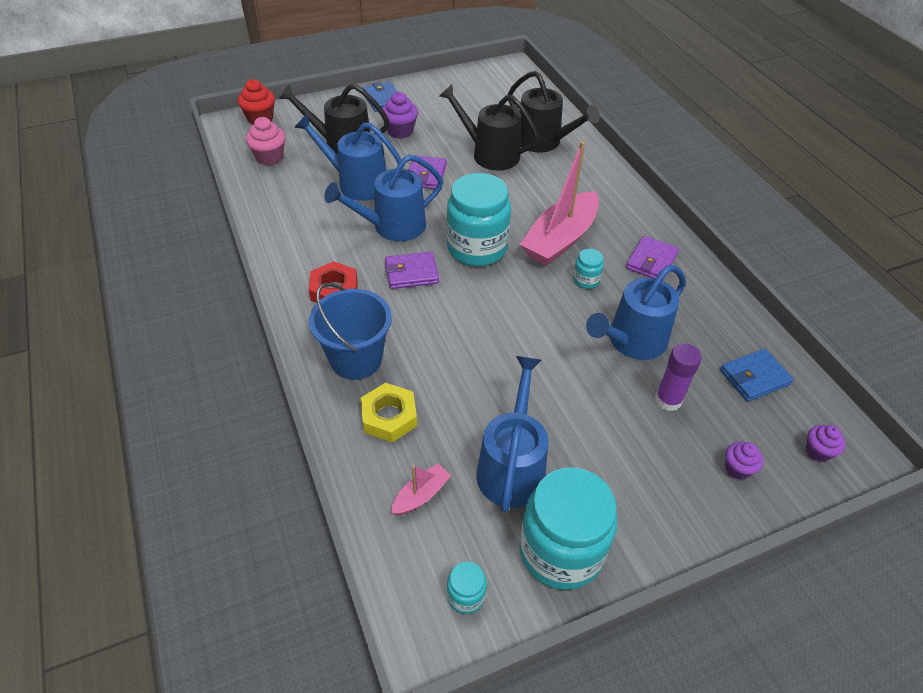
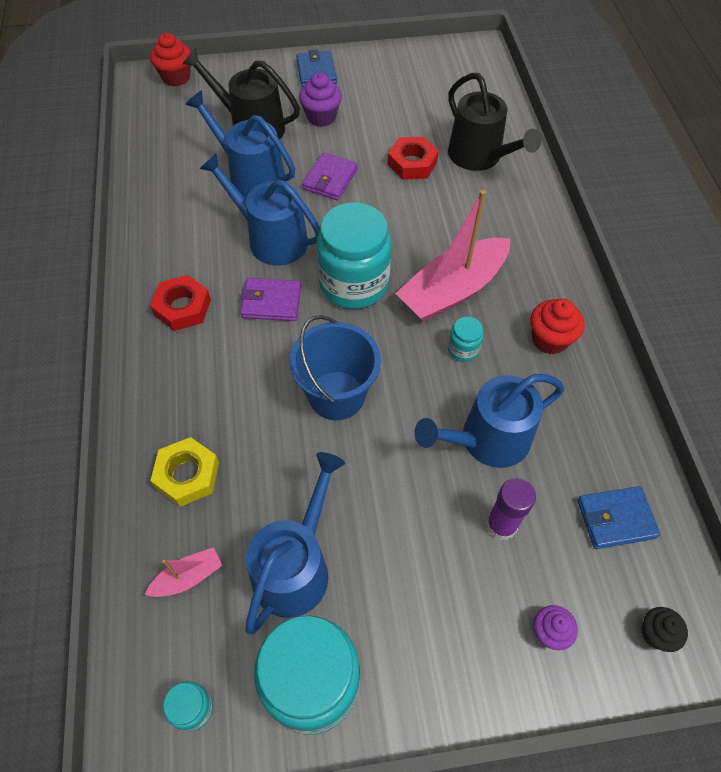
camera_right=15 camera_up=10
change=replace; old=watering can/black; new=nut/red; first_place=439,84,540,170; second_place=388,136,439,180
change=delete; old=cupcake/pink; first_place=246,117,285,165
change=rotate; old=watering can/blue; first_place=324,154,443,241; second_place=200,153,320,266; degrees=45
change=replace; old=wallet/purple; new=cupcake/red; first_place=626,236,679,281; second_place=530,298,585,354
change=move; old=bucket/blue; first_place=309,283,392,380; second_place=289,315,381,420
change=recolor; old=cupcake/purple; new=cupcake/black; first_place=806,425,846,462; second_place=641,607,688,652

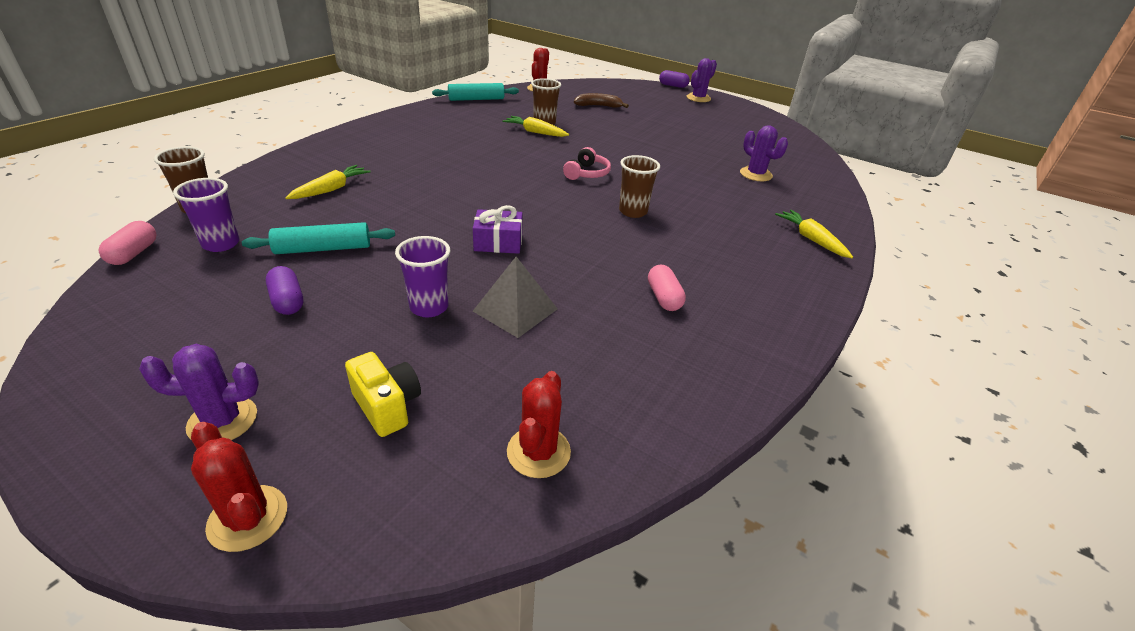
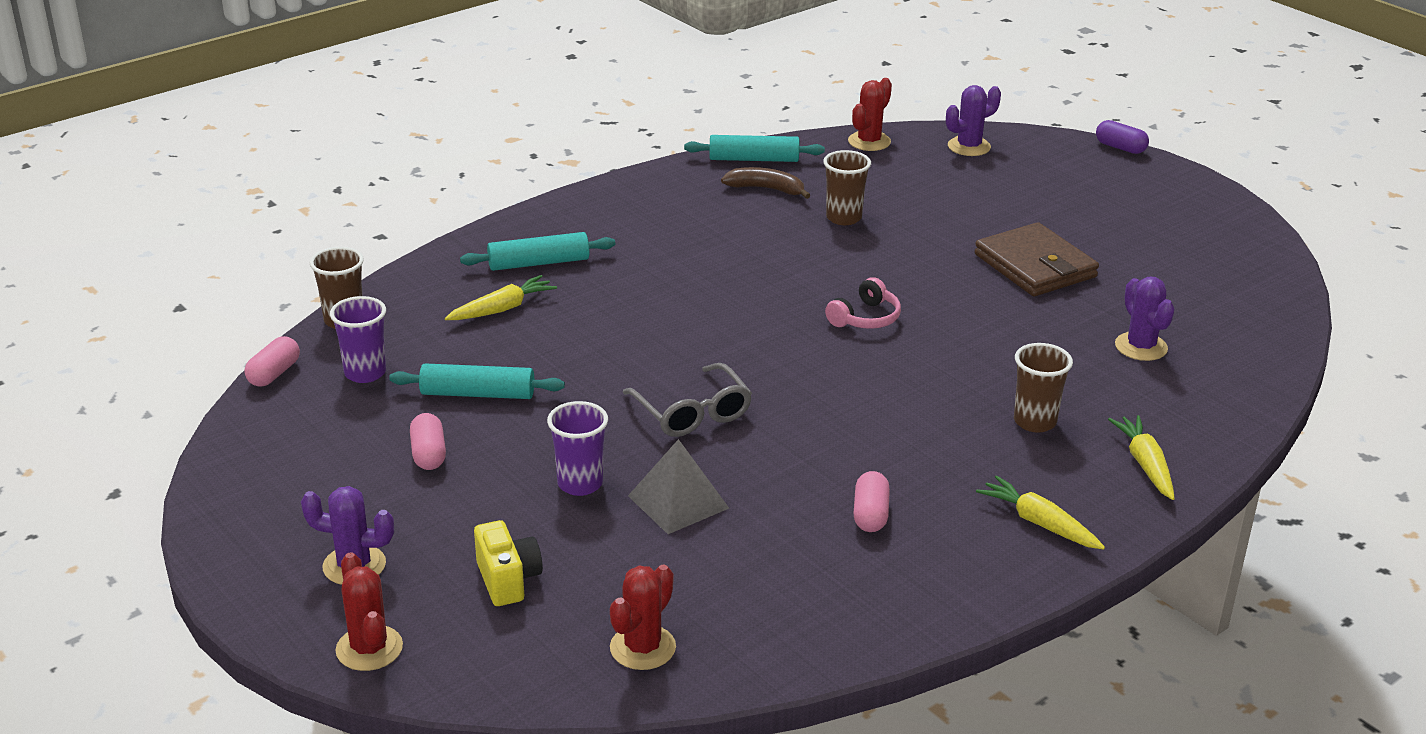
camera_right=20 camera_up=-5
change=move; old=cactus/purple; first_place=687,58,717,102; second_place=946,85,1001,156
change=move; old=banana/brown; first_place=574,93,629,108; second_place=721,167,810,199
change=move; old=carrot/yellow; first_place=503,116,569,137; second_place=976,476,1105,550
change=move; old=cup/brown; first_place=619,155,660,218; second_place=1014,343,1073,433
change=replace; old=gift/purple; new=glasses/grey; first_place=473,205,522,254; second_place=622,363,752,437
change=recolor; old=capsule/purple; new=capsule/pink; first_place=266,266,303,315; second_place=410,413,446,470
change=insert; new=wallet/brown; second_place=975,222,1099,296
change=insert; new=rolling pin/turquoise; second_place=460,232,615,271

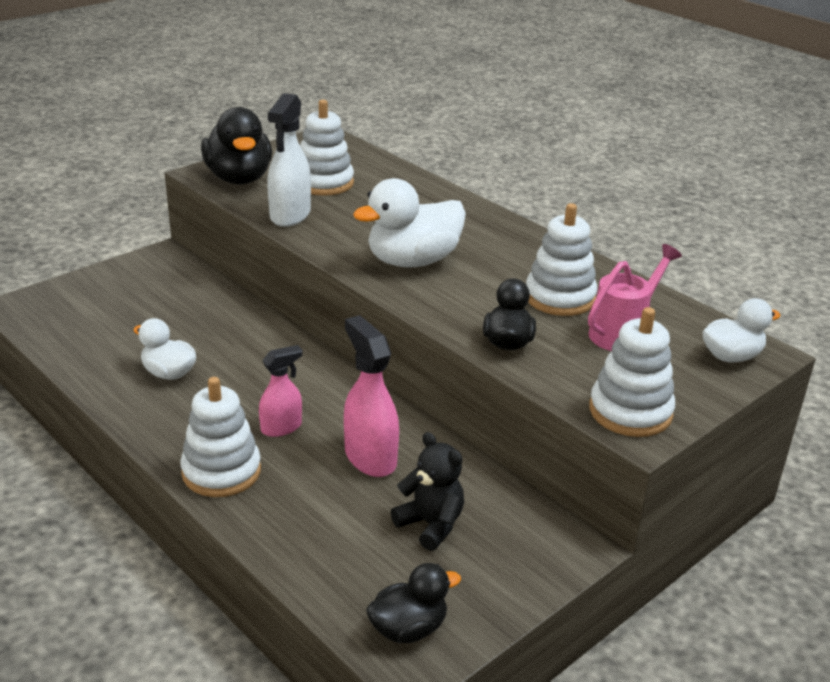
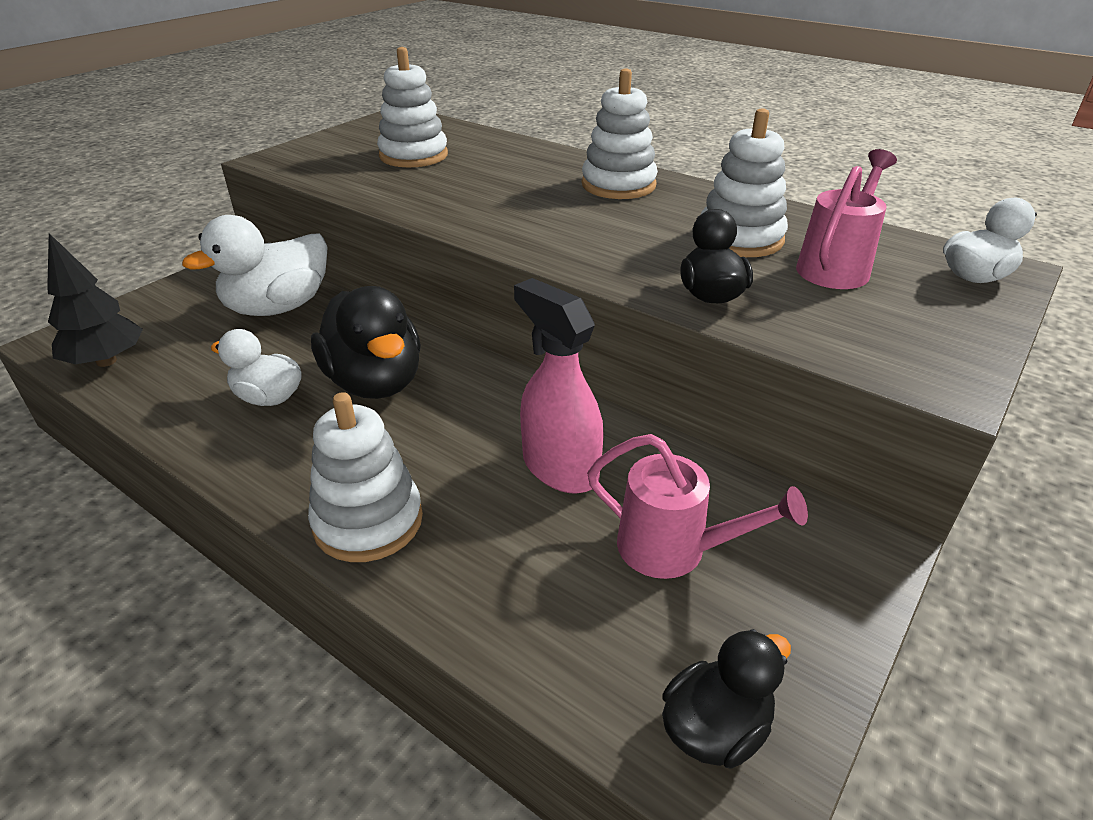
camera_right=-10 camera_up=5
change=delete; old=spray bottle/white; first_place=267,93,311,227
change=move; old=duck/black; first_place=201,107,272,185; second_place=311,286,421,399
change=move; old=duck/white; first_place=353,178,466,268; second_place=182,215,328,316
change=move; old=stacking toy/white; first_place=589,307,675,437; second_place=582,68,658,199
change=delete; old=spray bottle/pink; first_place=259,345,303,437
change=replace; old=teddy bear/black; new=watering can/pink; first_place=391,432,464,551; second_place=587,434,808,579
change=insert; new=tree/black; second_place=47,233,143,367

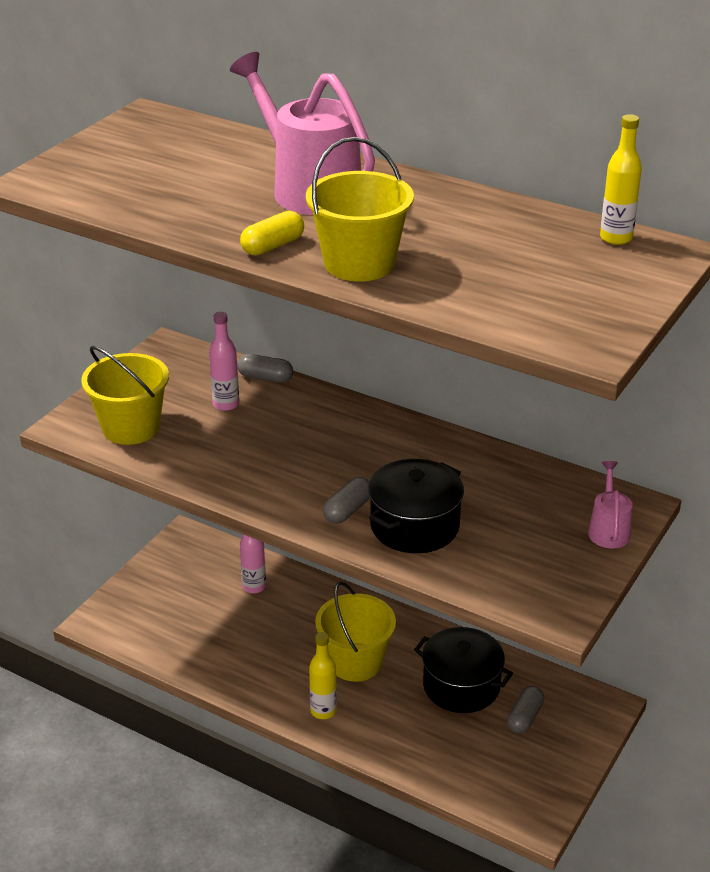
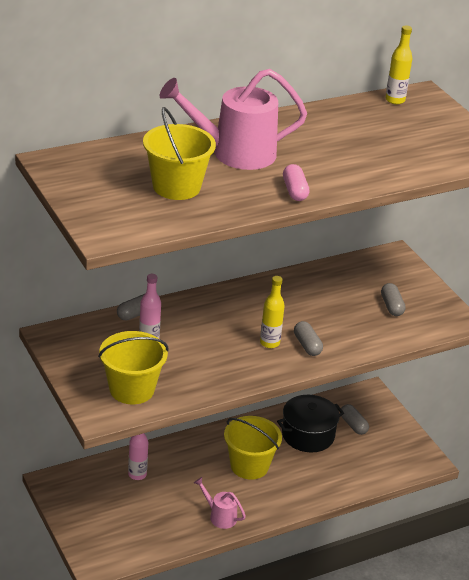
camera_right=-60 camera_up=0
change=move; old=bucket/yellow; first_place=306,137,414,281; second_place=143,107,216,200
change=recolor; old=capsule/yellow; new=capsule/pink; first_place=240,211,304,256; second_place=283,164,309,201
change=delete; old=pot/black; first_place=368,459,464,553
change=move; old=watering can/pink; first_place=588,461,633,548; second_place=194,477,246,529
change=move; old=bottle/yellow; first_place=309,632,337,719; second_place=260,276,285,348
change=insert; new=capsule/grey; second_place=381,283,406,316

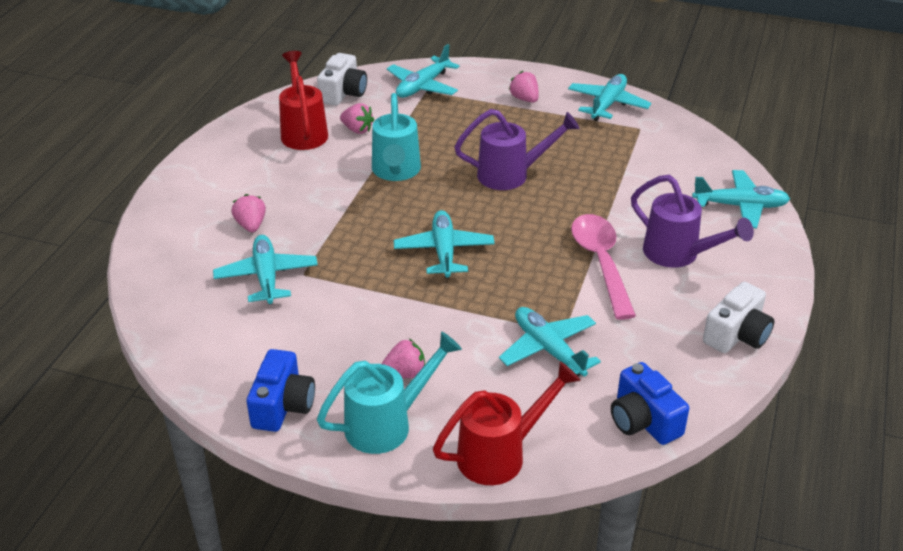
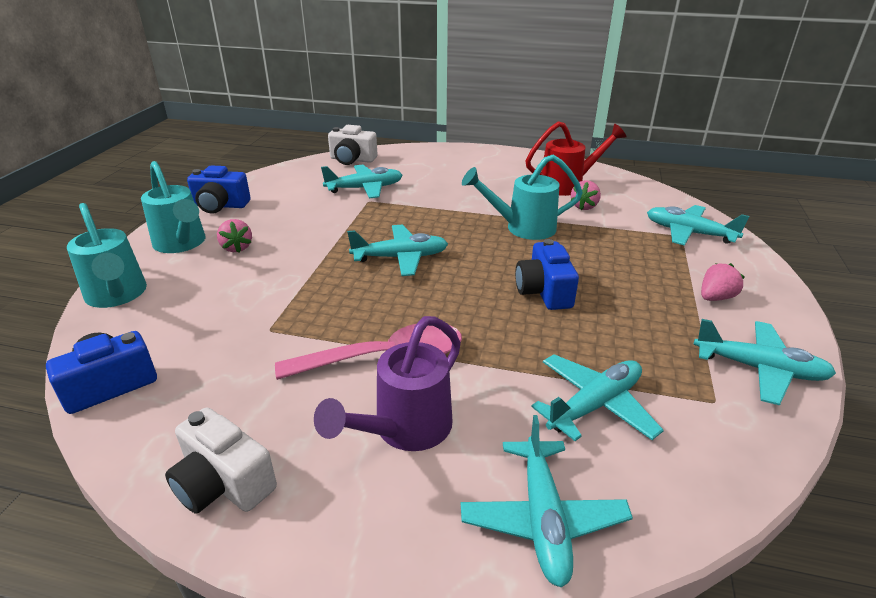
camera_right=85 camera_up=-5
change=move; old=camera/white; first_place=317,53,367,106; second_place=328,125,378,165
change=replace; old=watering can/purple; new=camera/blue; first_place=454,109,580,190; second_place=515,239,579,310
change=delete; old=strawberry/pink; first_place=231,194,266,232
change=move; old=plane/turquoise; first_place=499,307,601,377; second_place=532,354,664,441
change=recolor; old=watering can/red; new=watering can/turquoise; first_place=433,361,581,485; second_place=67,203,147,308

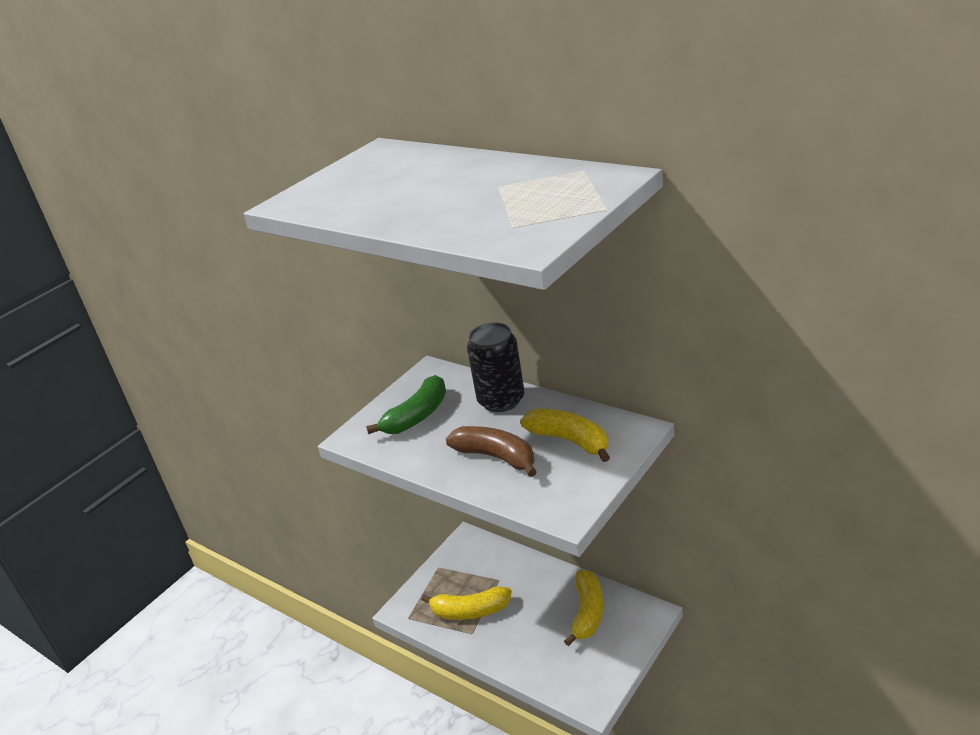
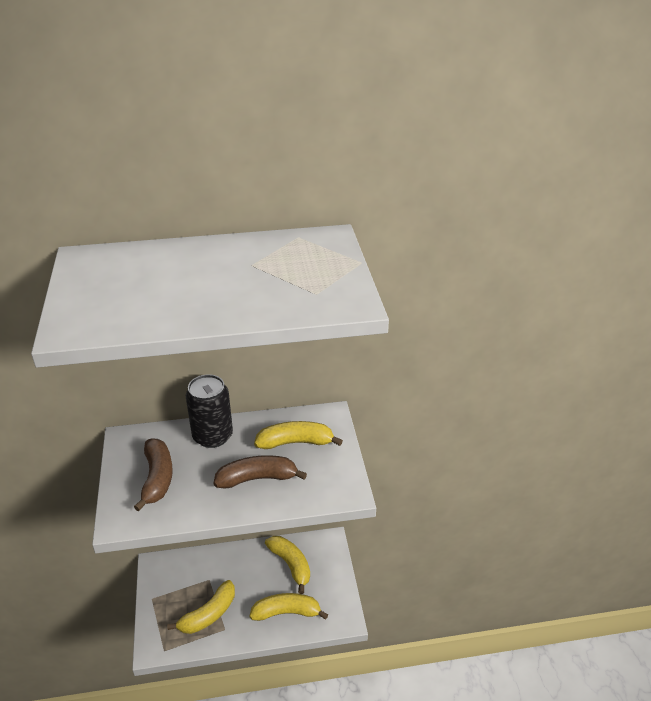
camera_right=-50 camera_up=5
change=recolor; old=banana/green; new=banana/brown; first_place=366,375,446,434; second_place=134,438,173,511
change=insert; new=banana/yellow; second_place=249,593,328,621

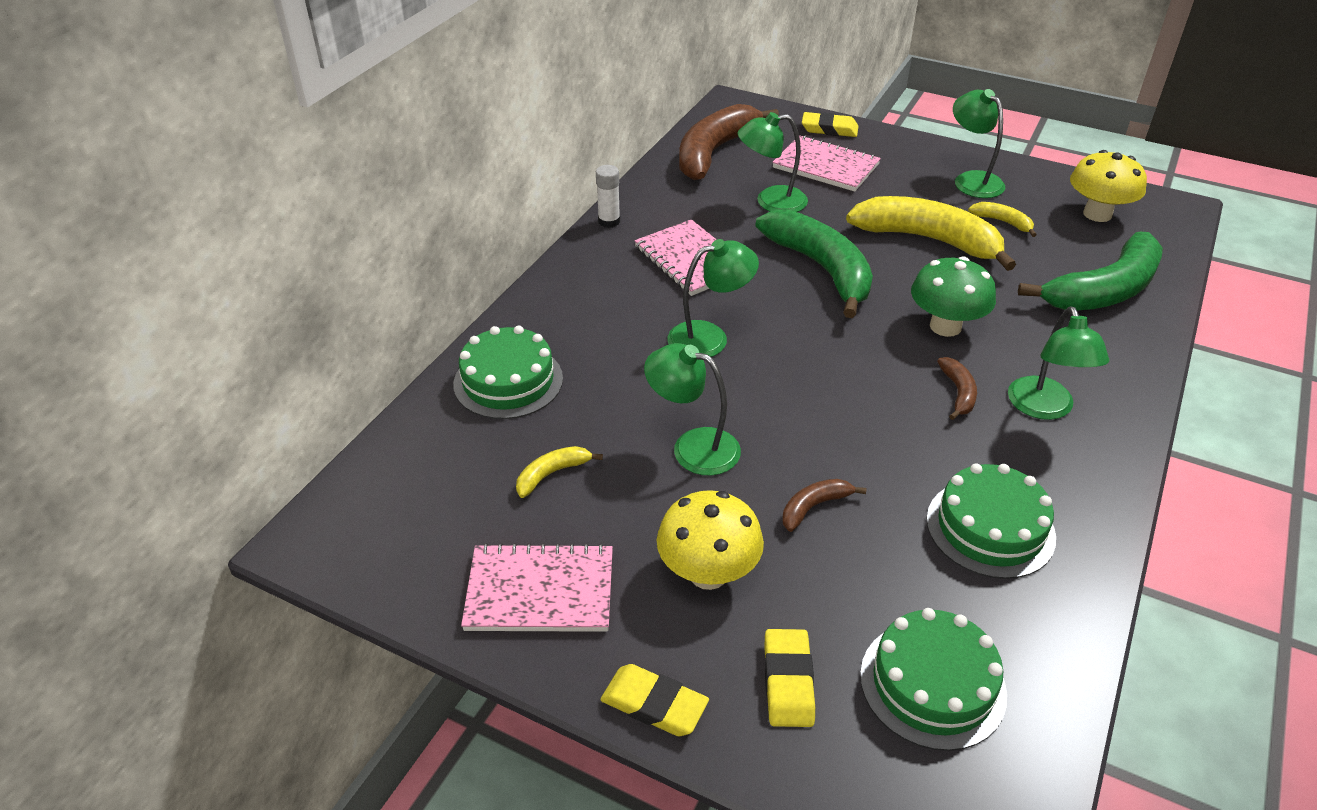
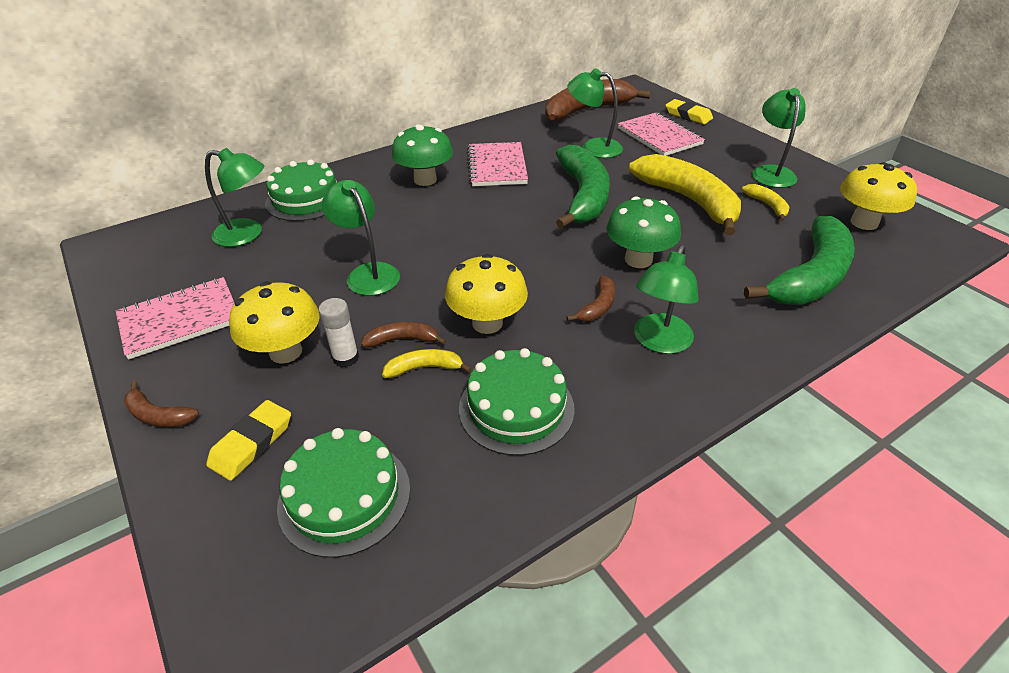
camera_right=30 camera_up=0
change=move; old=glue stick/white; first_place=596,165,620,228; second_place=318,298,359,367
change=rotate; old=banana/green; first_place=1018,232,1163,311; second_place=744,216,855,305; degrees=-45
change=move; old=lamp/green; first_place=667,239,759,357; second_place=205,148,265,247
change=move; old=banana/yellow; first_place=516,446,603,498; second_place=382,349,471,378
change=rotate; old=notebook/pink; first_place=461,543,613,632; second_place=116,277,235,360; degrees=-60
change=replace; old=eraser/yellow; new=banana/brown; first_place=600,664,709,736; second_place=124,381,199,427
change=insert; new=mushroom/green; second_place=392,124,453,186
change=insert; new=mushroom/yellow; second_place=445,254,528,334

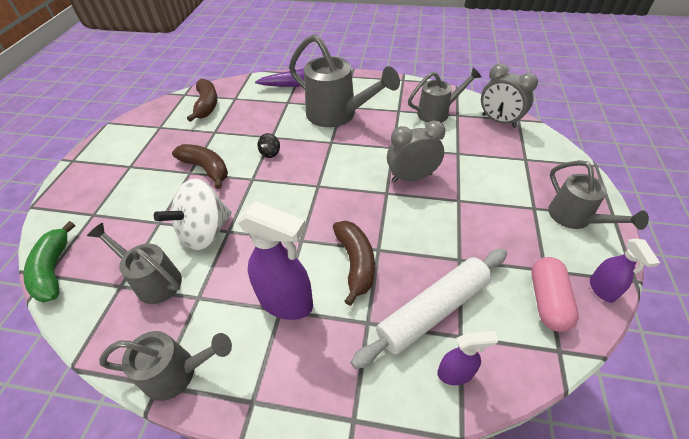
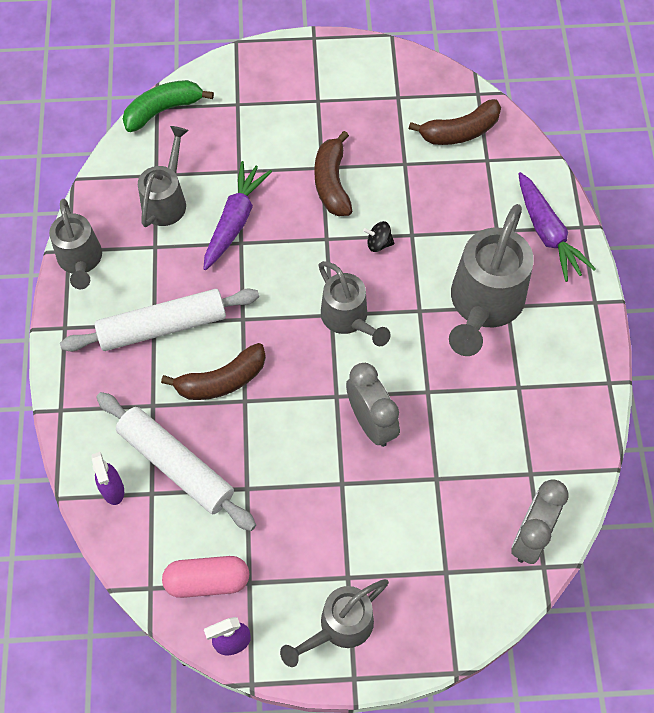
camera_right=75 camera_up=15
change=move; old=watering can/grey; first_place=408,67,482,123; second_place=319,261,391,346
change=rotate; old=banana/brown; first_place=172,144,228,189; second_place=314,131,352,216; degrees=150
change=replace; old=spinning top/white; new=carrot/purple; first_place=154,179,232,250; second_place=203,161,272,270
change=replace; old=spray bottle/purple; new=rolling pin/white; first_place=236,201,313,320; second_place=60,288,259,352

